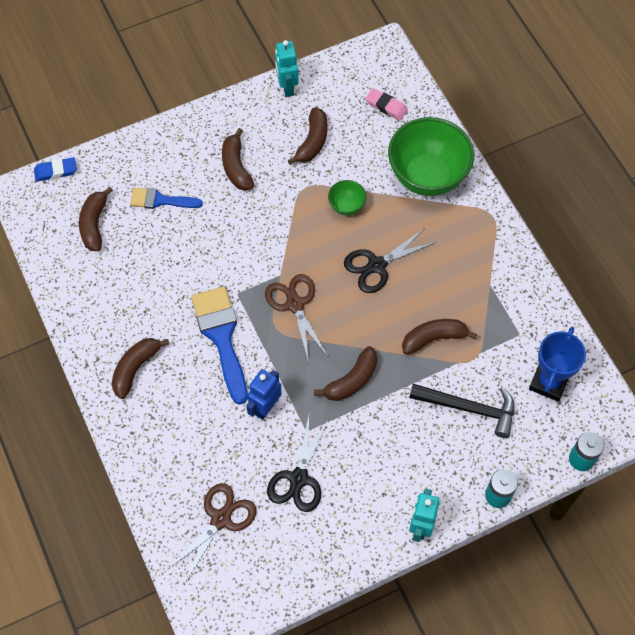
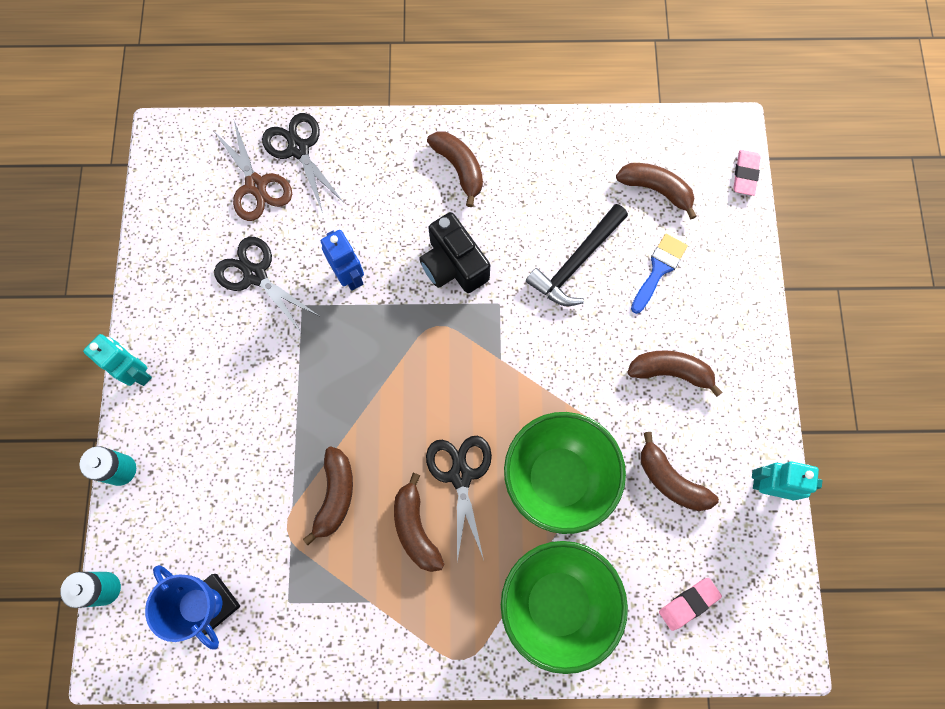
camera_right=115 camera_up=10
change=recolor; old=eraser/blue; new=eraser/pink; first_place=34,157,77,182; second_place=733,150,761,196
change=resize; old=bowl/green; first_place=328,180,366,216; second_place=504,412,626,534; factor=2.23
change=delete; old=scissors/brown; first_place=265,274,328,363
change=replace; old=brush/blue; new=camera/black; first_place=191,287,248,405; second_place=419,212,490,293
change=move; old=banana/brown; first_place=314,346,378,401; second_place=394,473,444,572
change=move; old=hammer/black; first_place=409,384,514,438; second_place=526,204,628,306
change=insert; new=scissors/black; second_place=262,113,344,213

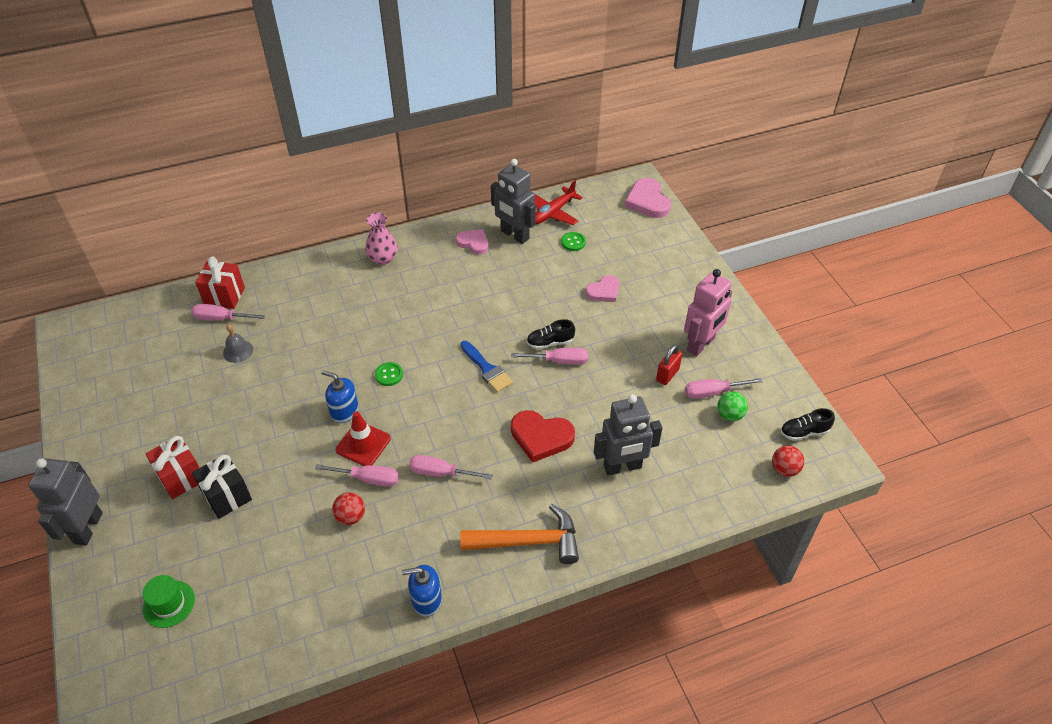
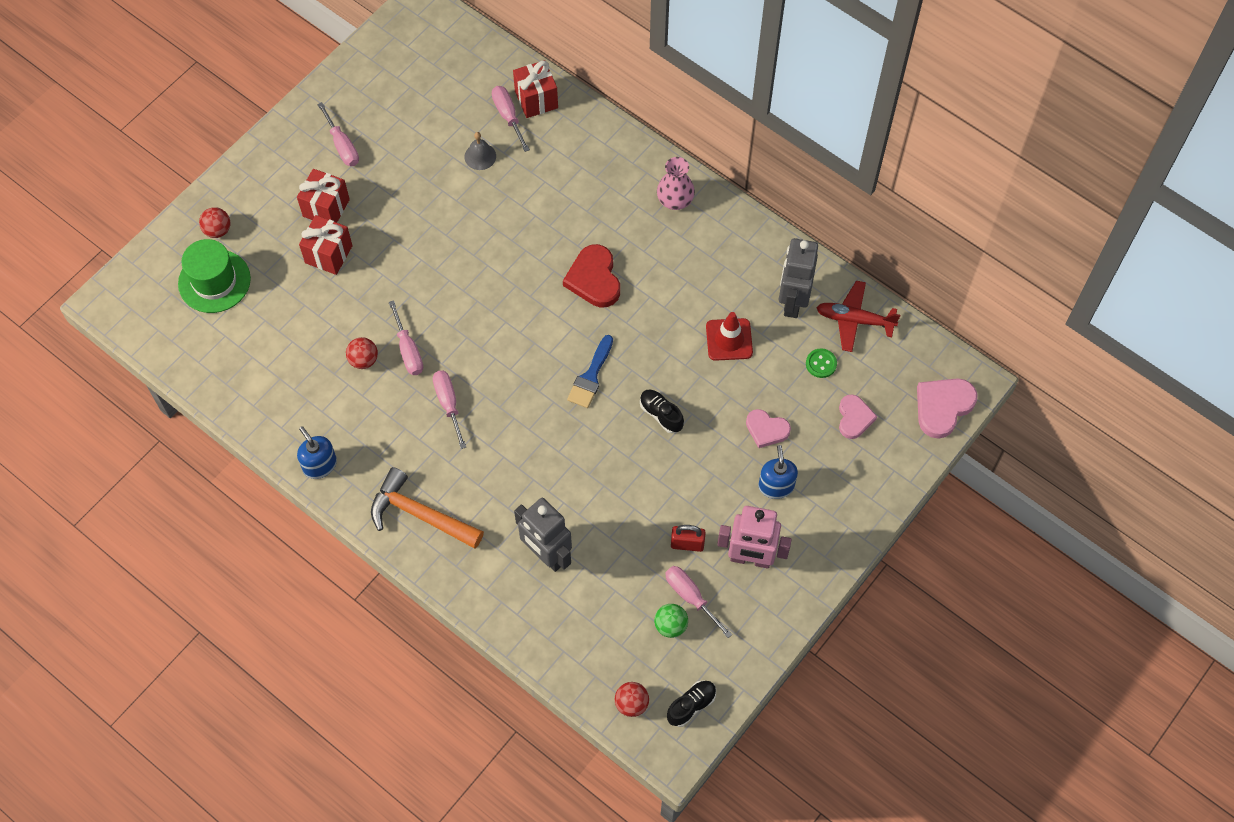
camera_right=60 camera_up=15
change=move; old=heart/pink; first_place=456,229,489,255; second_place=839,394,877,439
change=move; old=screwdriver/pink; first_place=511,348,588,365; second_place=317,102,359,166
change=delete; old=button/green; first_place=375,362,403,386
change=move; old=soap dispenser/blue; first_place=321,370,359,423; second_place=759,445,798,499
change=rotate; old=shoe/black; first_place=781,408,835,441; second_place=667,680,716,727; degrees=90
change=move; old=heart/red; first_place=511,410,575,463; second_place=563,244,620,307
change=move; old=traffic cone/red; first_place=336,411,391,466; second_place=706,312,753,361
change=recolor; old=gift/black; new=gift/red; first_place=192,454,252,519; second_place=299,215,353,275
change=delete; old=robot/grey; first_place=28,458,103,546
change=rotate; old=hammer/orange; first_place=460,504,579,564; second_place=371,467,484,549; degrees=150
change=resize; old=hat/green; first_place=143,575,195,628; second_place=178,239,251,313; factor=1.58
change=insert; new=ball/red; second_place=199,207,231,238

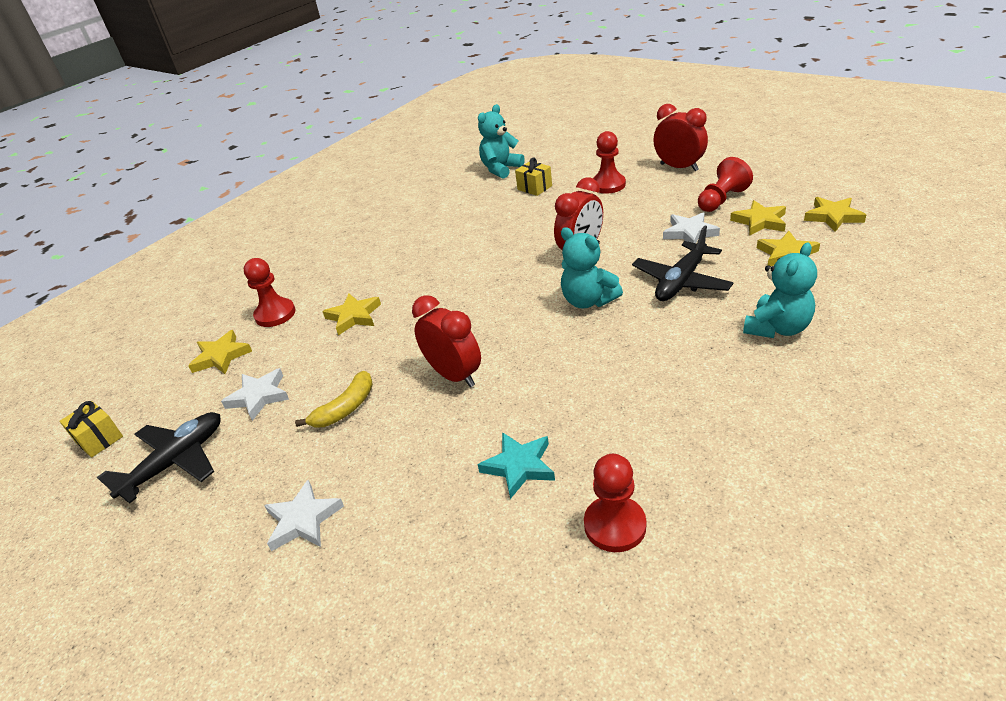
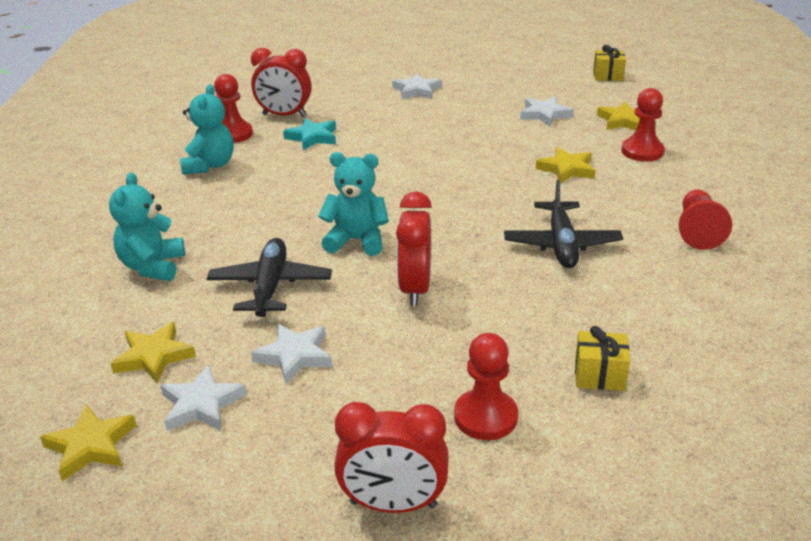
camera_right=140 camera_up=-5
change=move; old=teddy bear/turquoise; first_place=478,104,525,179; second_place=180,84,234,174
change=move; old=pawn/red; first_place=698,157,753,212; second_place=679,190,732,250
change=recolor; old=star/yellow; new=star/white; first_place=730,200,786,236; second_place=160,365,247,431
change=move; old=clock/red; first_place=412,295,481,387; second_place=251,48,311,117
change=delete; old=banana/yellow; first_place=295,371,373,428
change=move; old=plane/black; first_place=97,412,221,504; second_place=504,180,623,268

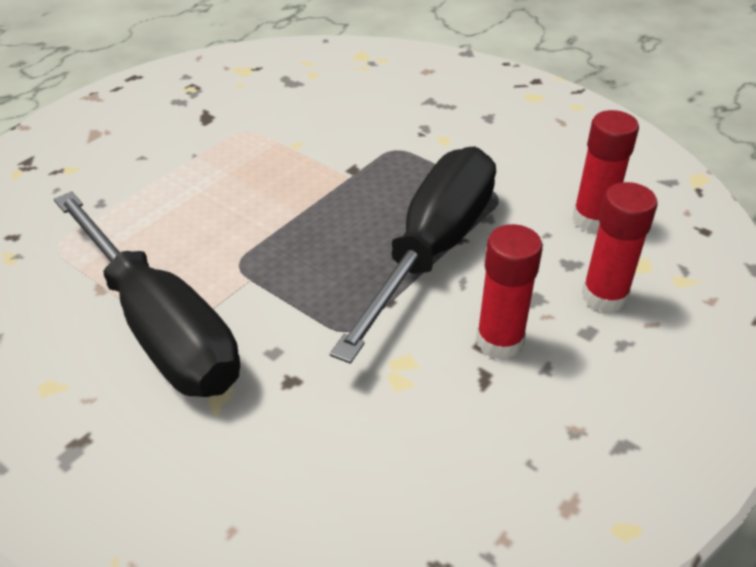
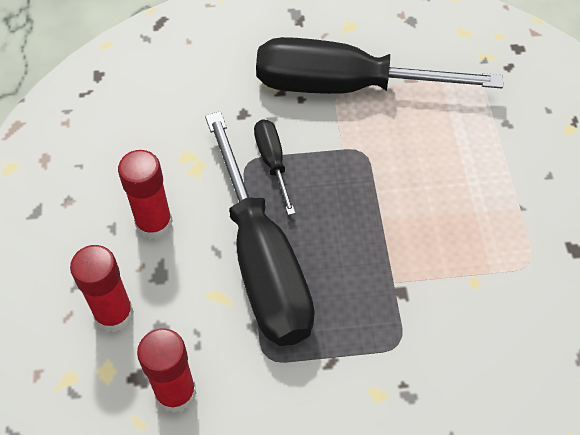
camera_right=135 camera_up=15
change=insert; new=screwdriver/black; second_place=254,119,295,215

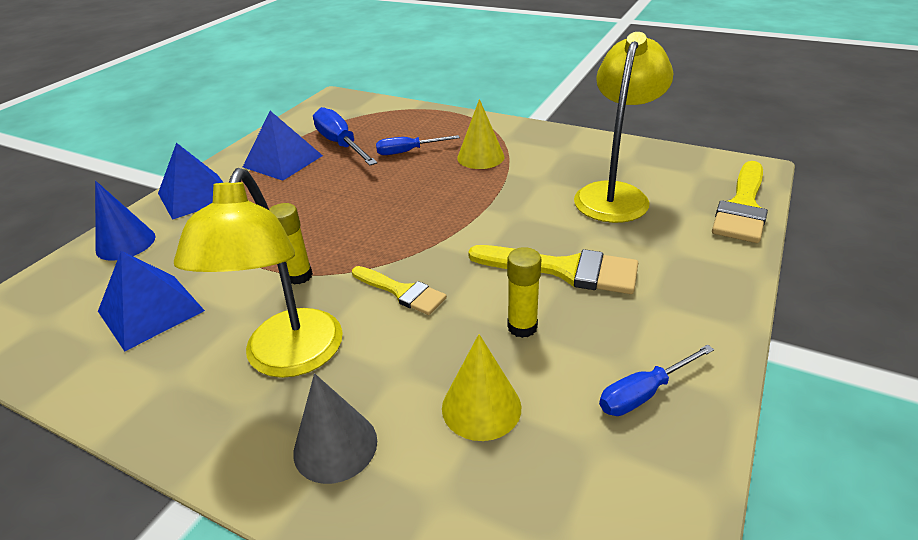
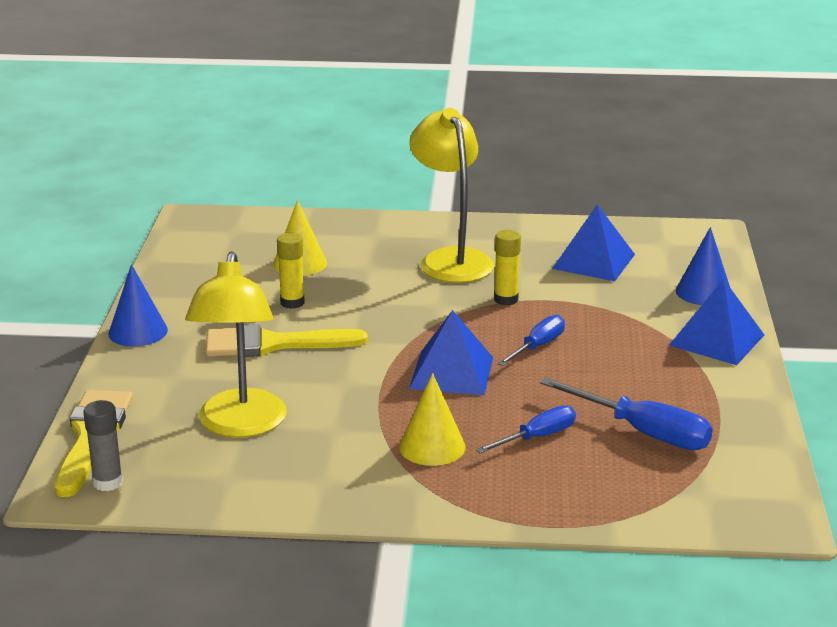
camera_right=155 camera_up=-10
change=move; old=pyramid/blue; first_place=243,111,323,181; second_place=409,310,493,395
change=delete; old=brush/yellow; first_place=352,266,447,315
change=move; old=screwdriver/blue; first_place=599,344,714,416; second_place=497,315,565,366
change=delete; old=cone/grey; first_place=293,373,377,484
change=insert; new=cone/blue; second_place=108,264,168,346
change=insert; new=glue stick/grey; second_place=83,400,123,491

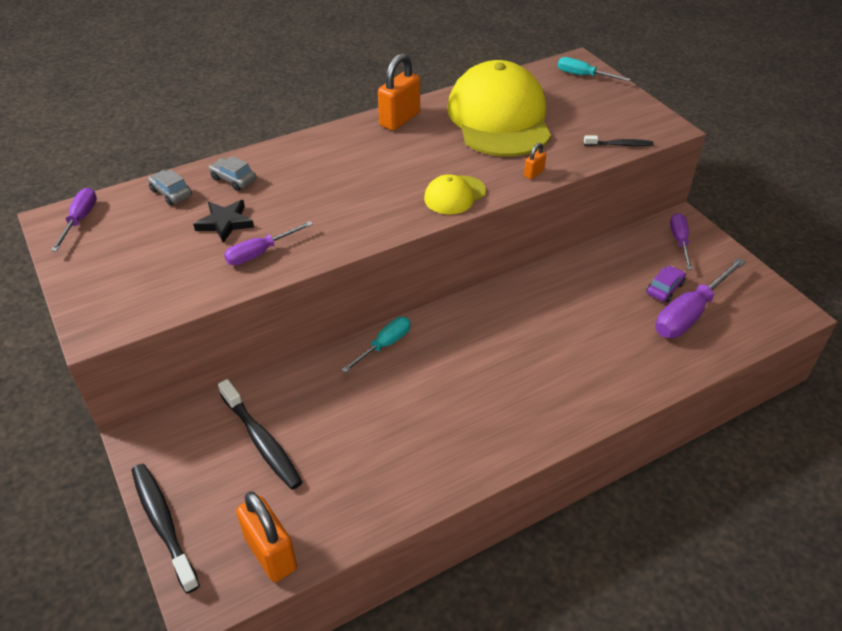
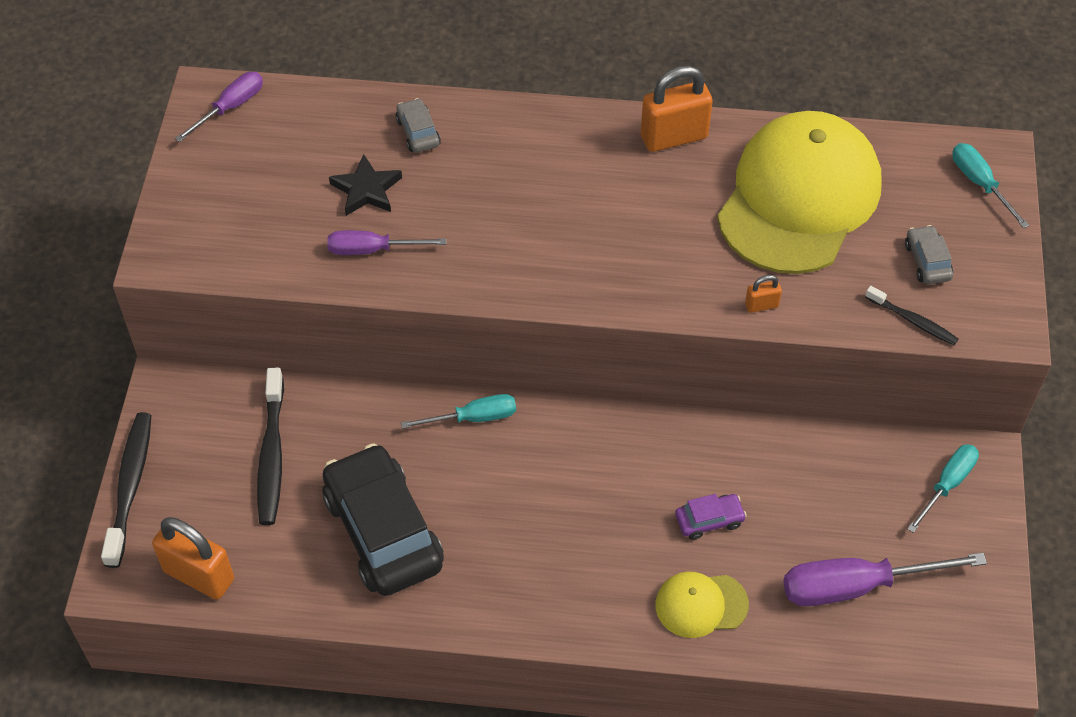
camera_right=35 camera_up=10
change=move; old=car/grey; first_place=148,170,192,206; second_place=905,225,953,284
change=move; old=cap/yellow; first_place=424,174,486,214; second_place=656,572,749,638
change=recolor; old=screwdriver/purple; new=screwdriver/turquoise; first_place=670,213,693,270; second_place=907,444,979,533
change=move; old=car/purple; first_place=646,265,686,303; second_place=675,494,747,540
change=rotate; old=padlock/orange; first_place=236,491,297,582; second_place=152,517,234,600; degrees=-60
change=insert; new=car/black; second_place=323,443,444,596

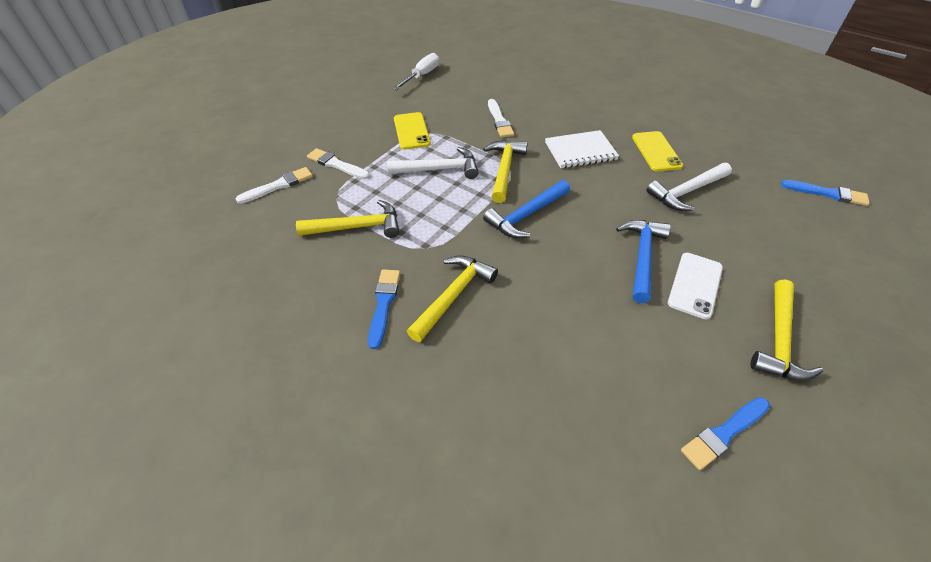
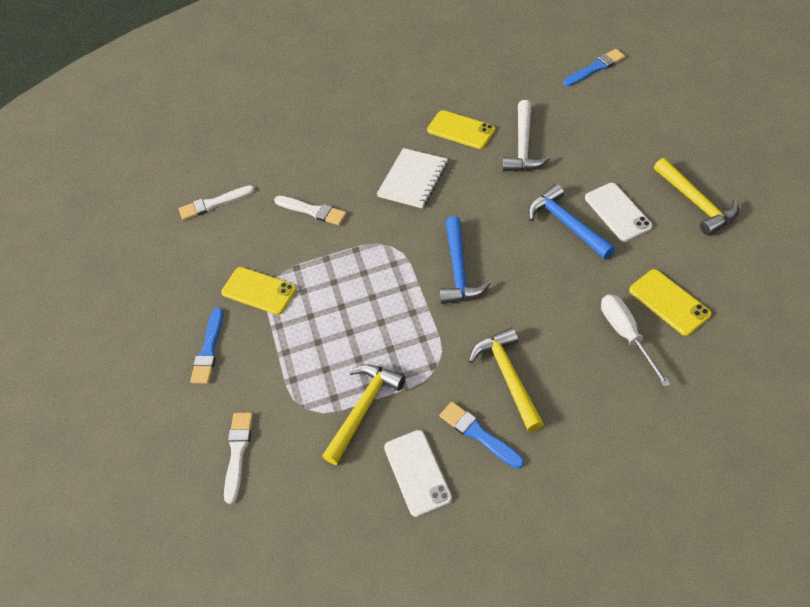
camera_right=-45 camera_up=5
change=move; old=screwdriver/white; first_place=392,53,439,90; second_place=601,294,671,387
change=delete; old=hammer/yellow; first_place=483,140,528,203
change=delete; old=hammer/white; first_place=387,147,478,179
change=move; old=brush/white; first_place=307,148,370,179; second_place=179,185,255,221
change=move; old=brush/blue; first_place=681,397,770,470; second_place=190,308,223,384
change=insert; new=phone/yellow; second_place=629,269,712,336
change=insert; new=phone/white; second_place=384,430,452,517

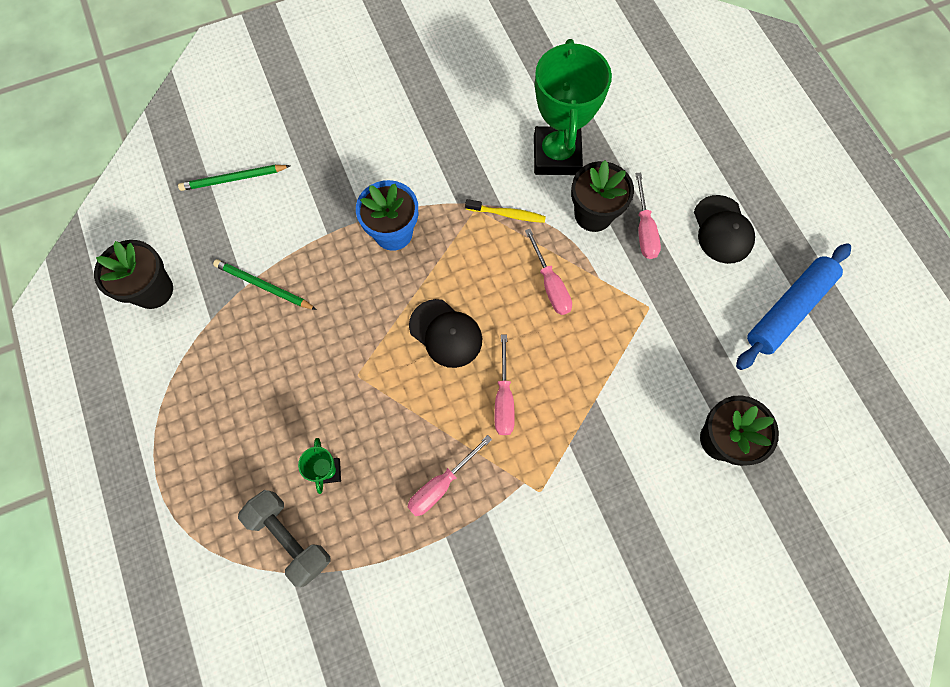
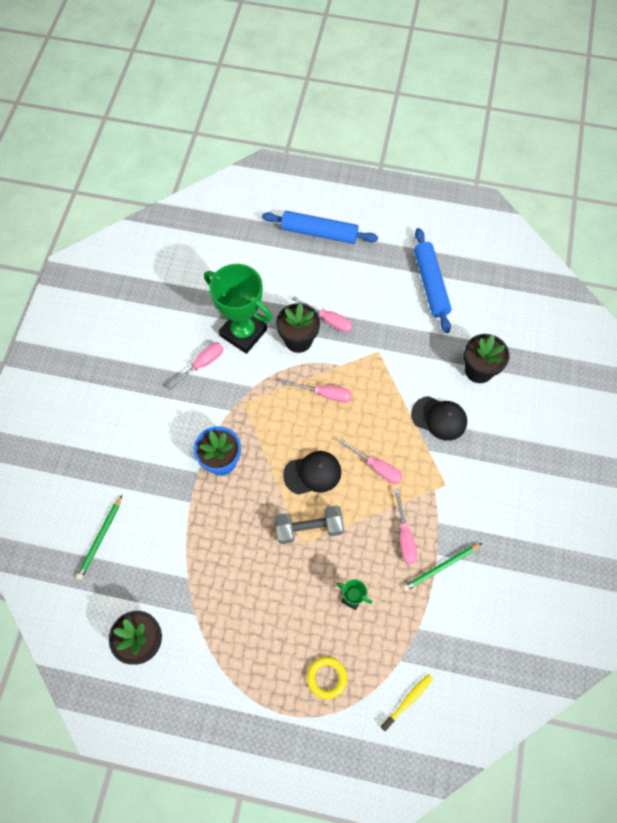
camera_right=-55 camera_up=-5
change=move; old=cap/black; first_place=694,195,755,264; second_place=411,396,467,441
change=move; old=toothbrush/yellow; first_place=465,199,546,223; second_place=381,674,433,731
change=move; old=pencil/green; first_place=213,259,317,310; second_place=403,543,482,591
change=move; old=dumbbell/grey; first_place=238,490,331,587; second_place=275,505,344,544
change=insert; new=rolling pin/blue; second_place=262,211,378,244
change=insert; new=screwdriver/pink; second_place=166,343,223,390
change=insert; new=ring/yellow; second_place=307,657,347,699

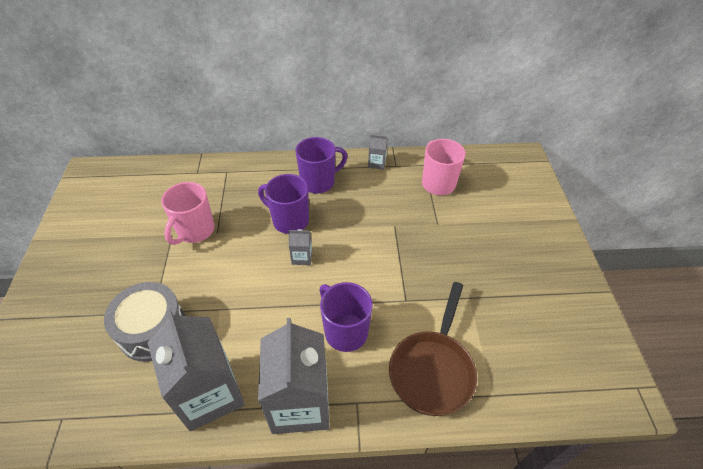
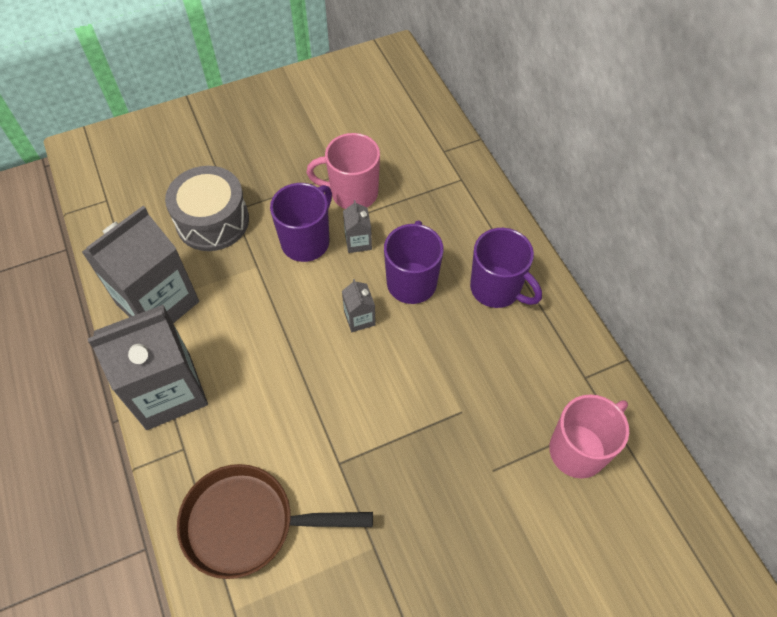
camera_right=70 camera_up=10
change=move; old=carton/grey; first_place=368,135,388,170; second_place=343,200,372,253
change=move; old=mug/purple; first_place=320,282,373,352; second_place=270,183,332,262

